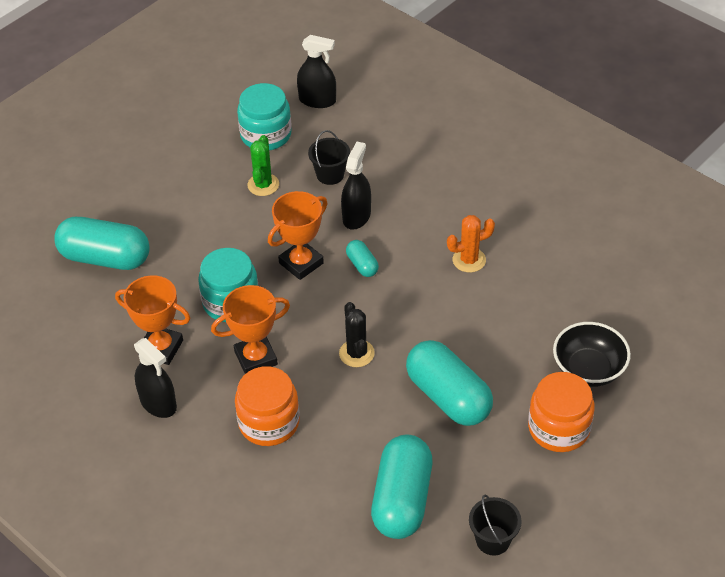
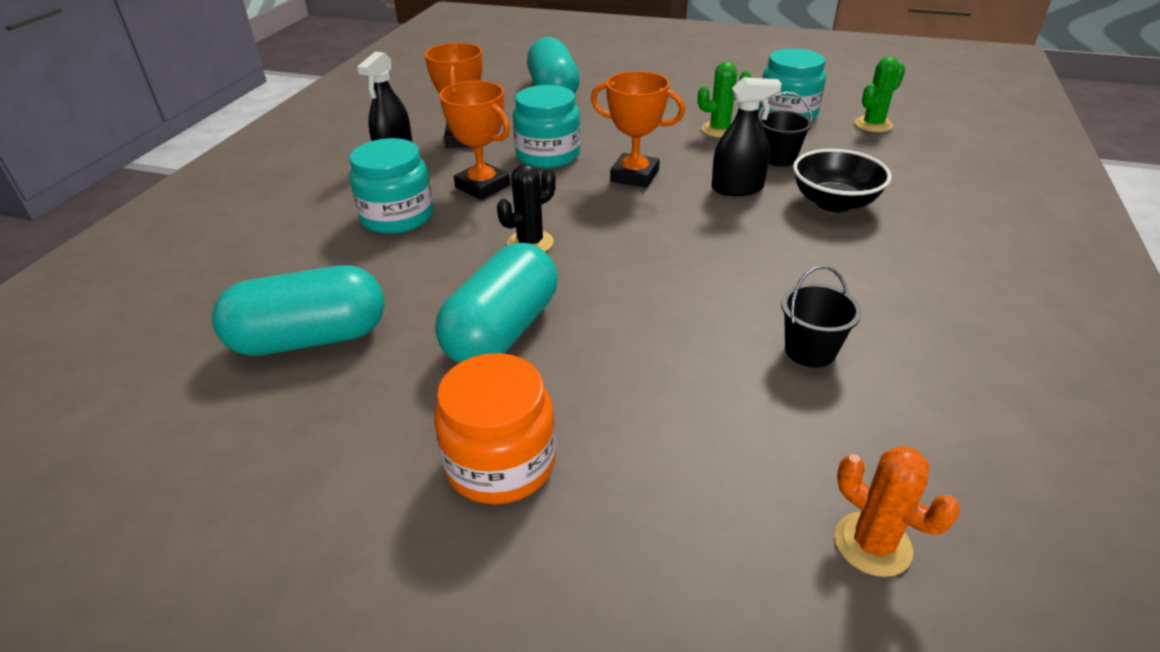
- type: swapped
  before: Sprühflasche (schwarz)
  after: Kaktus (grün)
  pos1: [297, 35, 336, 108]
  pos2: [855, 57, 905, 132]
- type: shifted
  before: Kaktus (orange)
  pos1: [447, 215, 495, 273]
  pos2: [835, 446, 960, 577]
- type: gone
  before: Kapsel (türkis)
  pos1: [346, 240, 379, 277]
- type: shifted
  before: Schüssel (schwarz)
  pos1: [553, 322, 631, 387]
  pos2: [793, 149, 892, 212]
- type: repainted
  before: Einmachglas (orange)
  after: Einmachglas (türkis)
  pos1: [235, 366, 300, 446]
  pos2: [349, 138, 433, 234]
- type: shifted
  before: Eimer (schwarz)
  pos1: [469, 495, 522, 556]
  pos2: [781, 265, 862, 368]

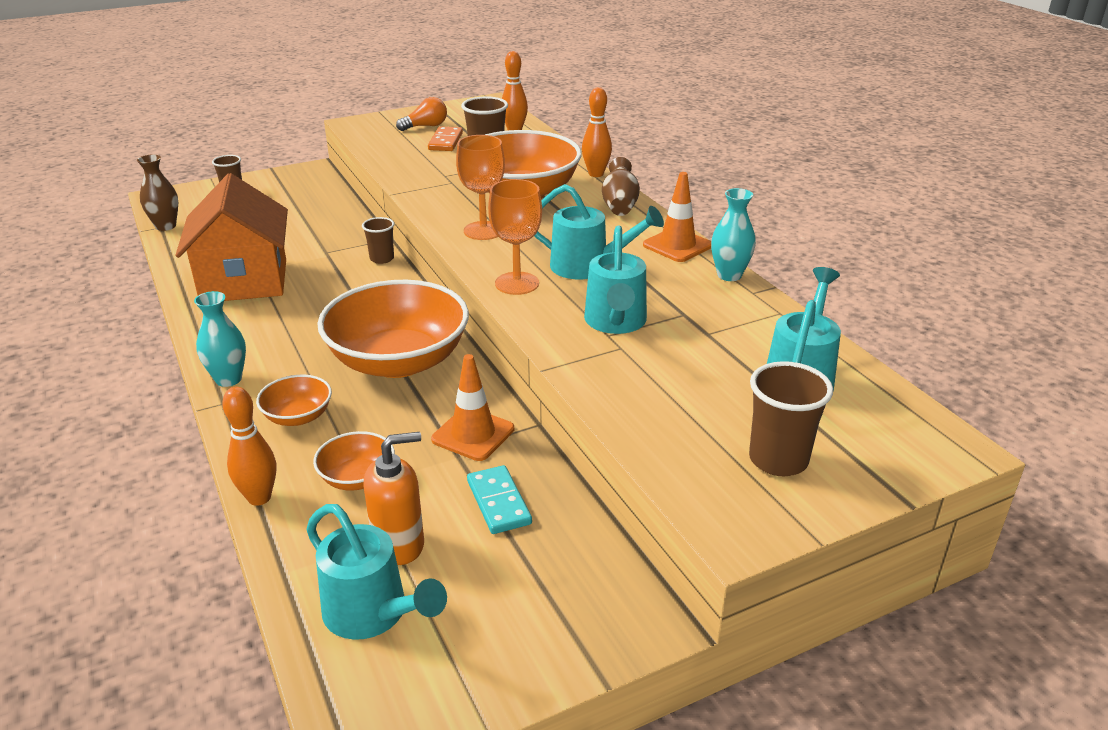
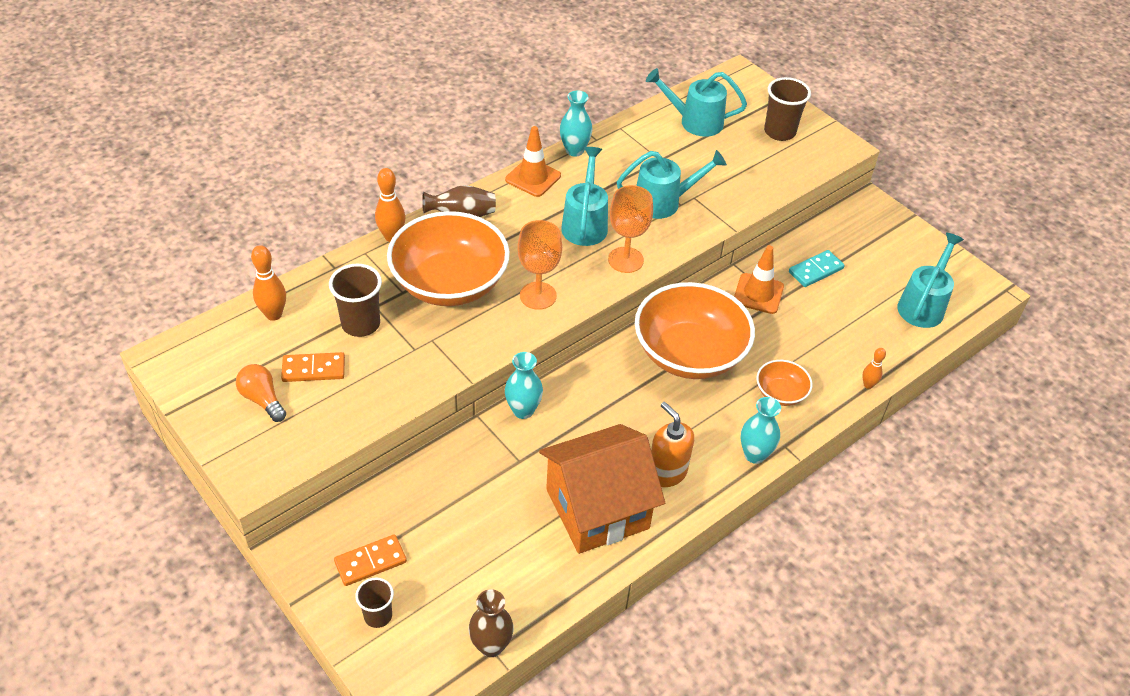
- type: swapped
  before: Becher (braun)
  after: Vase (türkis)
  pos1: [362, 217, 394, 264]
  pos2: [505, 352, 543, 419]
- type: scaled
  before: Bowlingkegel (orange)
  pos1: [222, 387, 276, 506]
  pos2: [862, 348, 886, 389]
  scale: 0.61
- type: gone
  before: Schüssel (orange)
  pos1: [313, 431, 395, 491]
- type: shifted
  before: Seifenspender (orange)
  pos1: [363, 432, 424, 565]
  pos2: [651, 402, 694, 487]
- type: new
  after: Dominostein (orange)
  pos2: [334, 534, 407, 586]

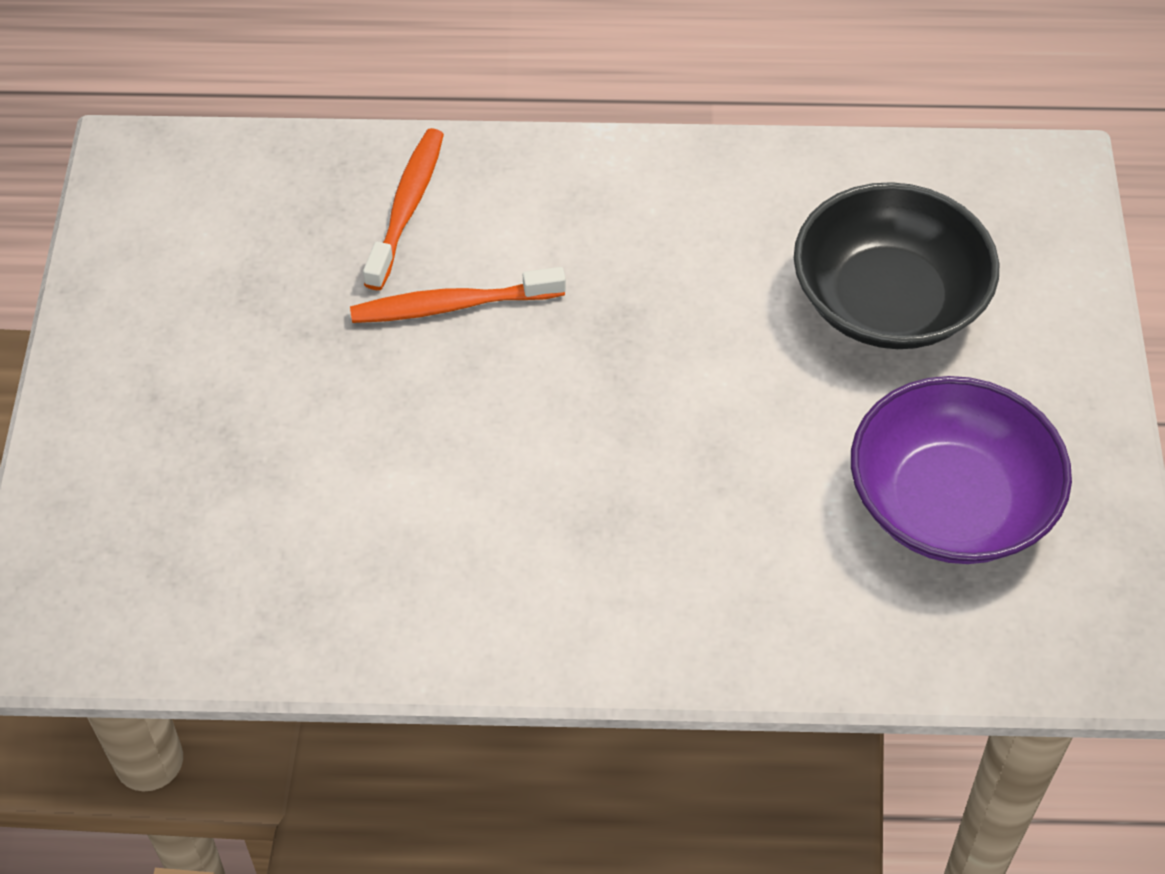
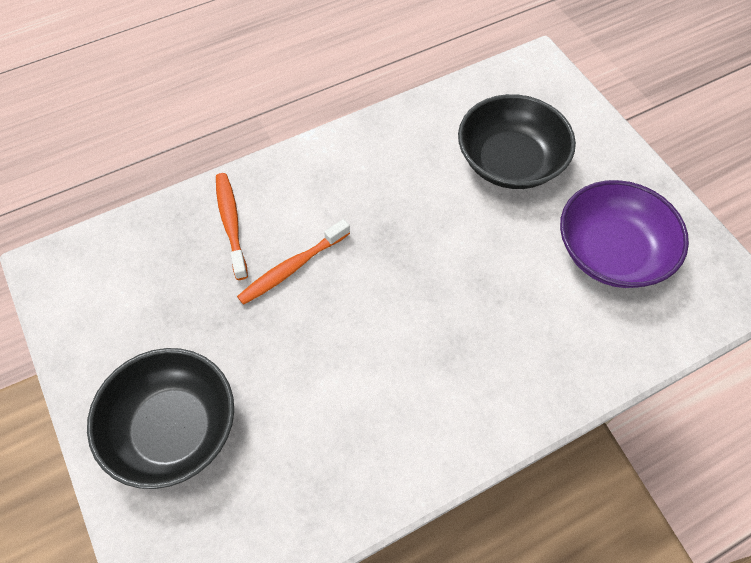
- type: new
  after: Schüssel (schwarz)
  pos2: [87, 348, 234, 489]

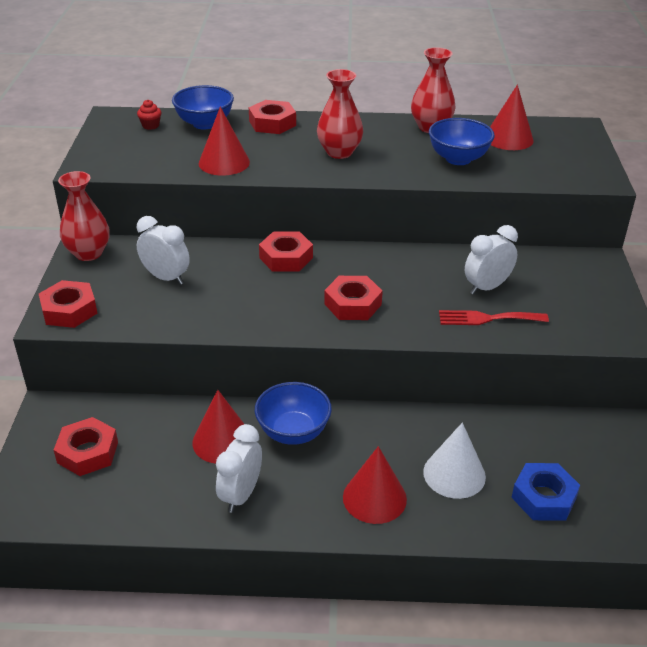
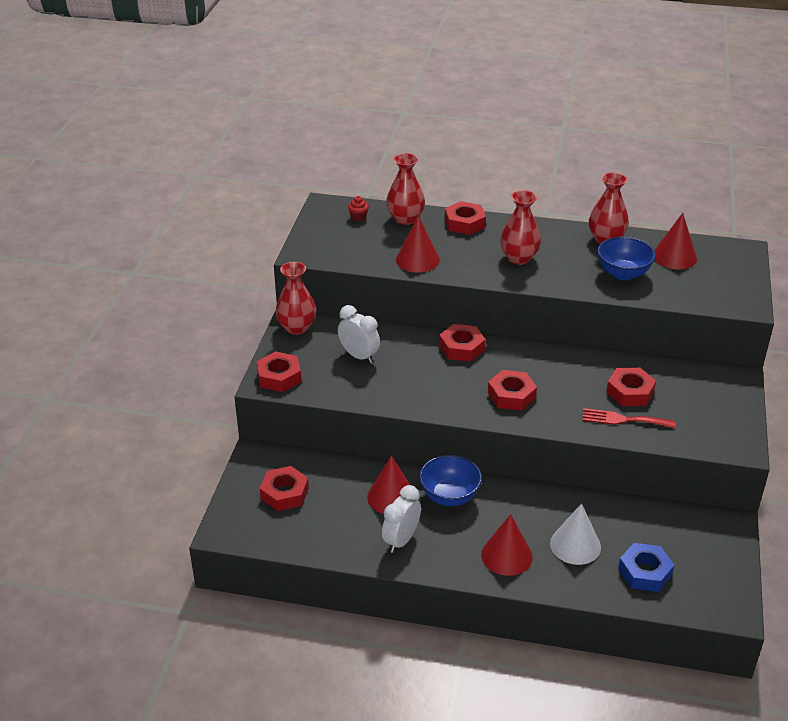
- type: swapped
  before: Schüssel (blau)
  after: Vase (rot)
  pos1: [172, 85, 234, 129]
  pos2: [386, 153, 425, 225]
- type: swapped
  before: Wecker (weiß)
  after: Sechskantmutter (rot)
  pos1: [465, 225, 518, 295]
  pos2: [606, 367, 656, 406]

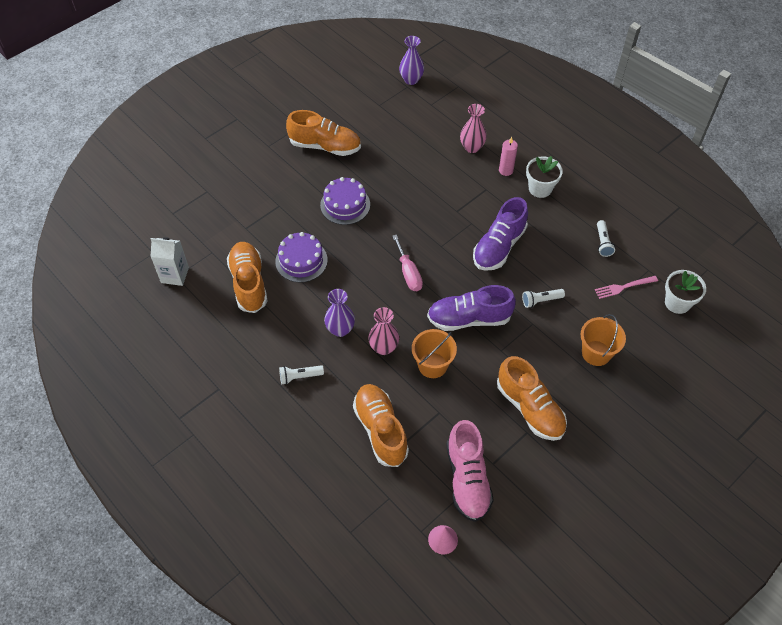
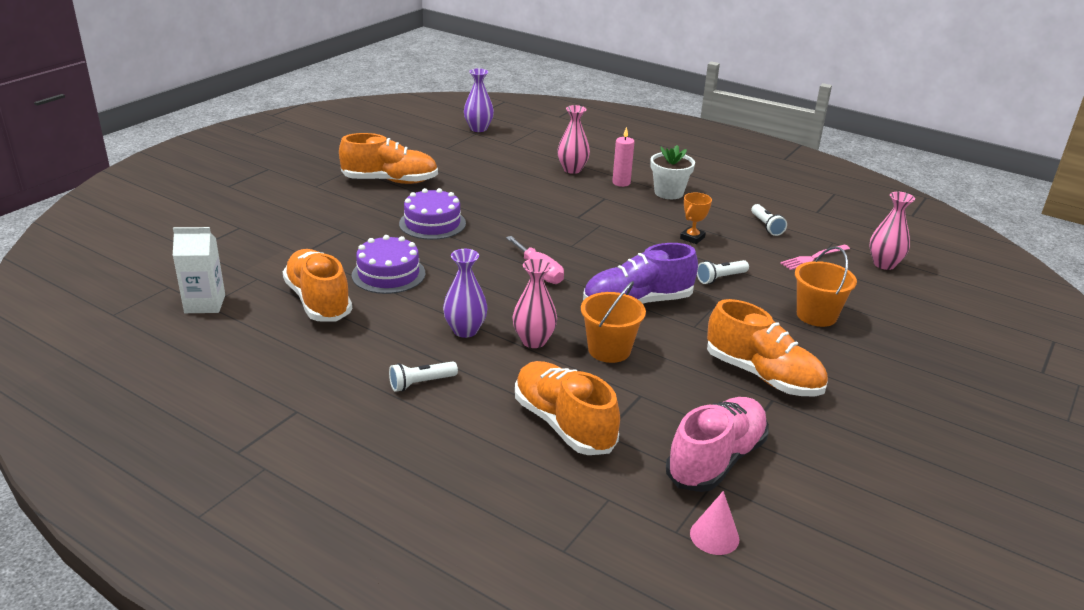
- type: gone
  before: Schuh (lila)
  pos1: [473, 197, 528, 271]
- type: swapped
  before: Blumentopf (weiß)
  after: Vase (rosa)
  pos1: [665, 270, 706, 314]
  pos2: [869, 192, 915, 270]
- type: rotated
  before: Schuh (rosa)
  pos1: [446, 420, 494, 522]
  pos2: [666, 397, 769, 492]
  turn: -120
- type: new
  after: Pokal (orange)
  pos2: [680, 193, 712, 244]

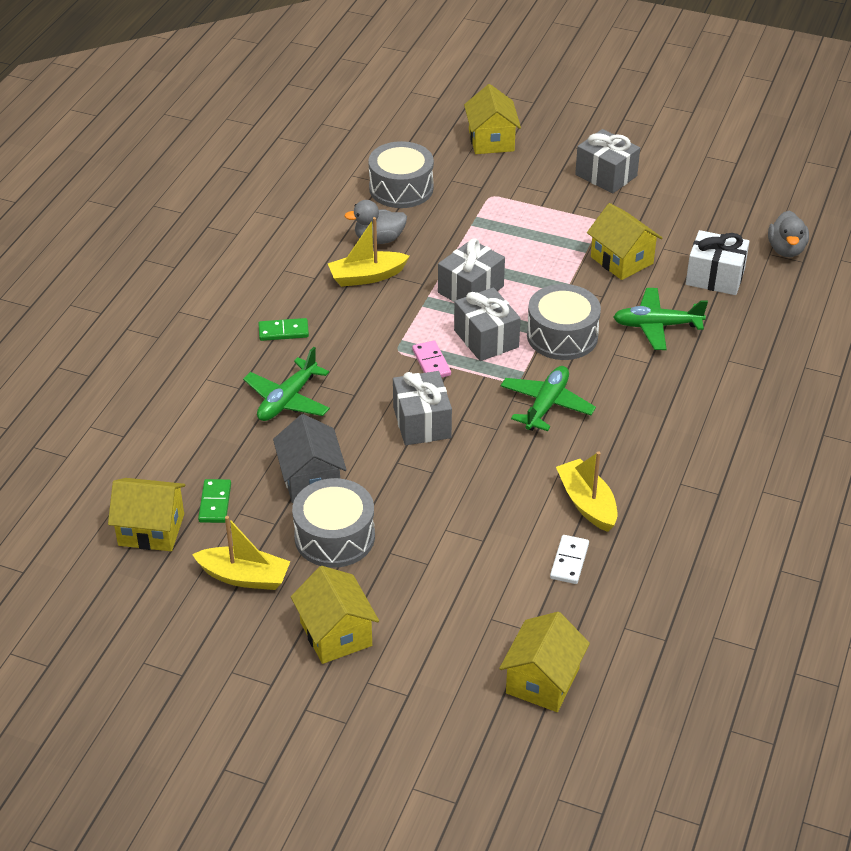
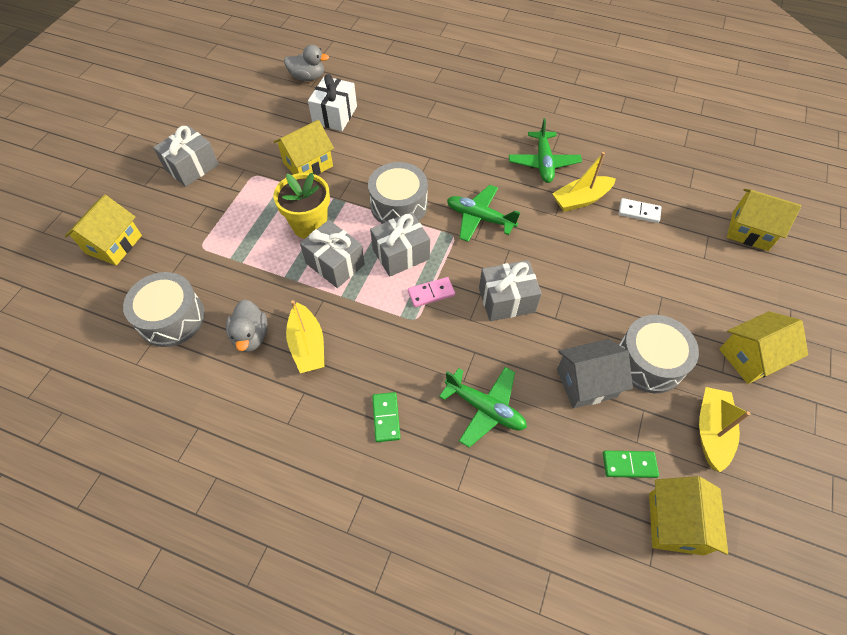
- type: rotated
  before: Haus (gelb)
  pos1: [464, 84, 521, 154]
  pos2: [65, 195, 142, 265]
  turn: -60
- type: shifted
  before: Flugzeug (grün)
  pos1: [613, 288, 708, 350]
  pos2: [509, 118, 582, 183]
- type: new
  after: Blumentopf (gelb)
  pos2: [274, 173, 330, 239]

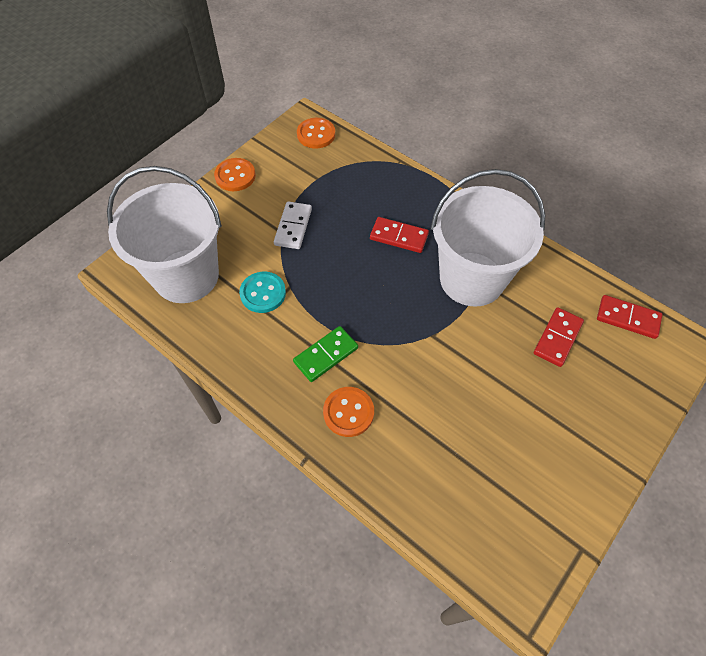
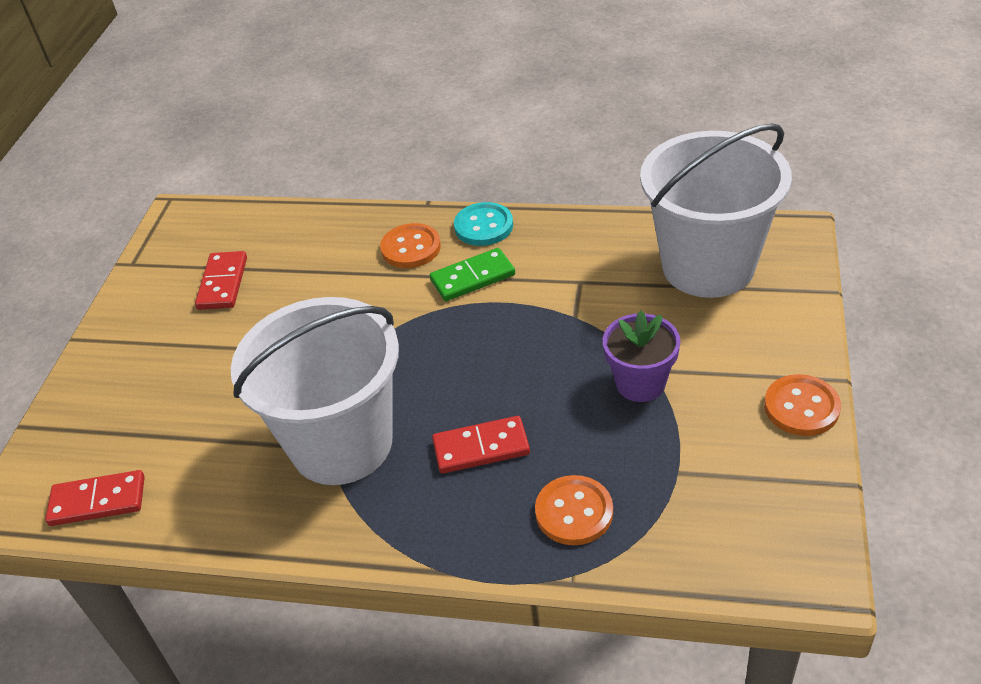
- type: shifted
  before: Knopf (orange)
  pos1: [297, 118, 335, 148]
  pos2: [535, 475, 613, 545]
- type: swapped
  before: Dominostein (weiß)
  after: Blumentopf (lila)
  pos1: [274, 202, 312, 249]
  pos2: [603, 311, 681, 402]
- type: shifted
  before: Knopf (türkis)
  pos1: [239, 272, 286, 313]
  pos2: [454, 202, 513, 246]
- type: shifted
  before: Dominostein (rot)
  pos1: [534, 307, 584, 367]
  pos2: [195, 251, 247, 310]
- type: rotated
  before: Dominostein (grün)
  pos1: [293, 326, 358, 382]
  pos2: [430, 248, 515, 301]
  turn: 45

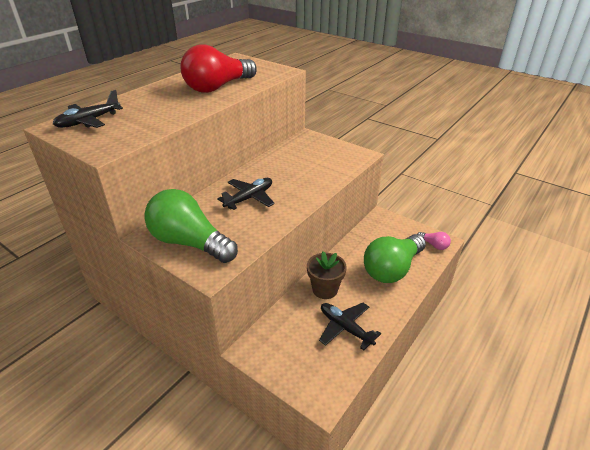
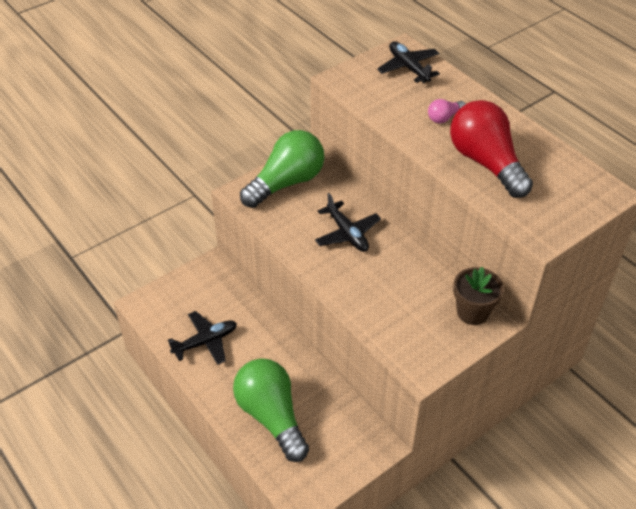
- type: shifted
  before: Glühbirne (rosa)
  pos1: [417, 232, 451, 250]
  pos2: [428, 99, 466, 123]
- type: shifted
  before: Blumentopf (braun)
  pos1: [307, 251, 347, 299]
  pos2: [453, 267, 504, 325]

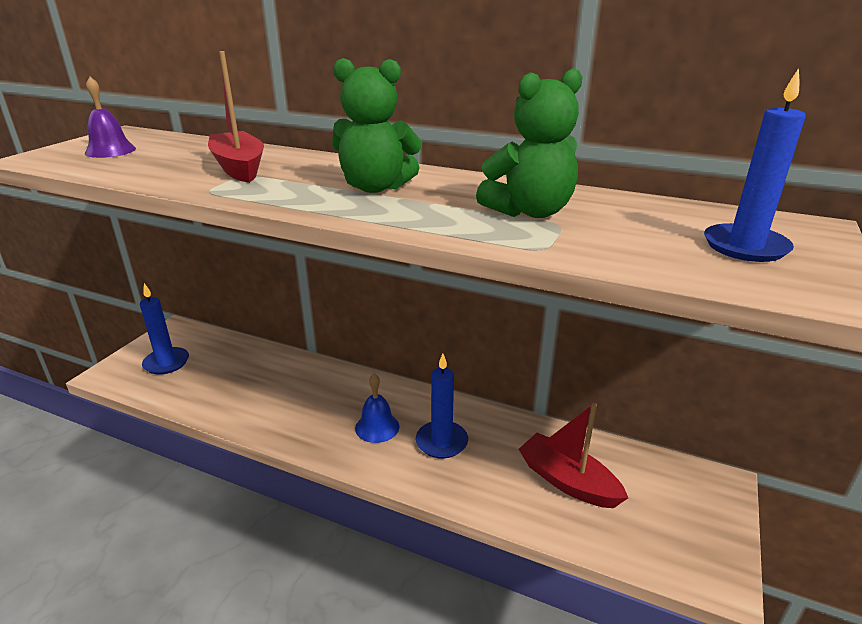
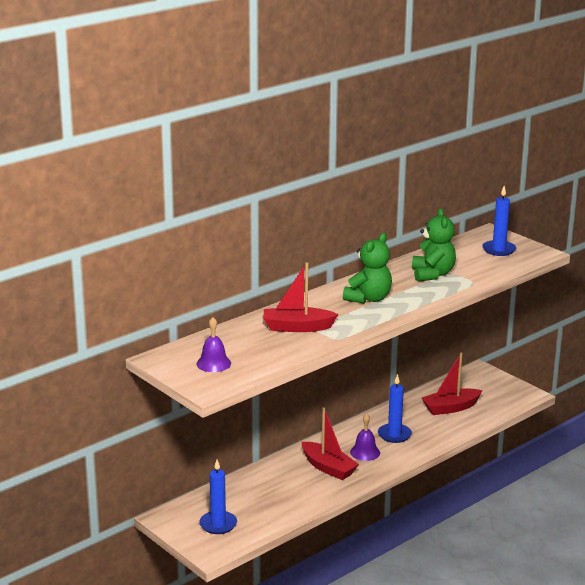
- type: repainted
  before: Glocke (blau)
  after: Glocke (lila)
  pos1: [355, 374, 399, 443]
  pos2: [350, 413, 380, 461]
- type: new
  after: Boot (rot)
  pos2: [302, 408, 359, 480]

